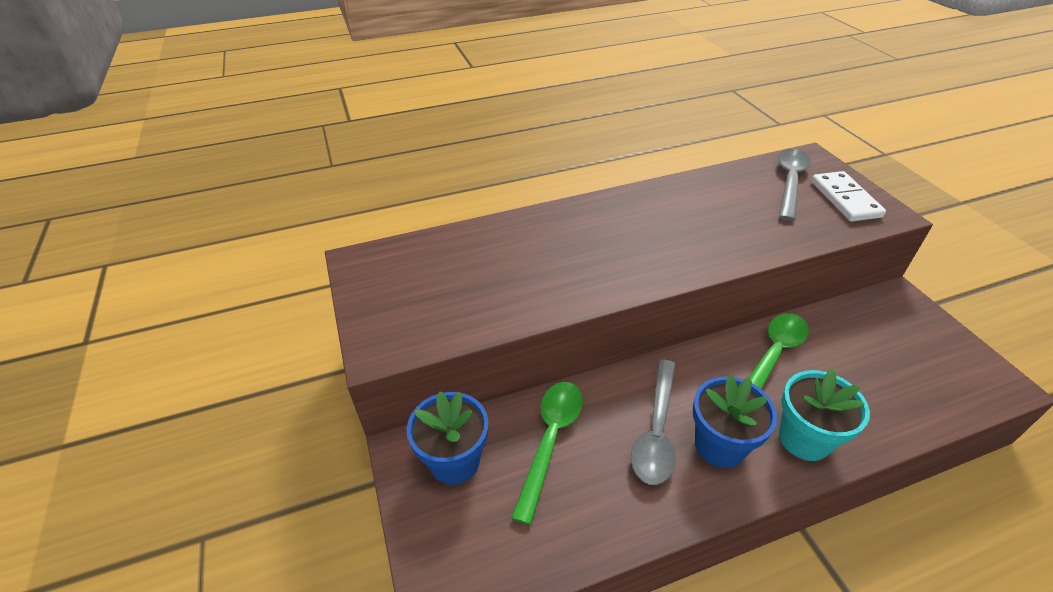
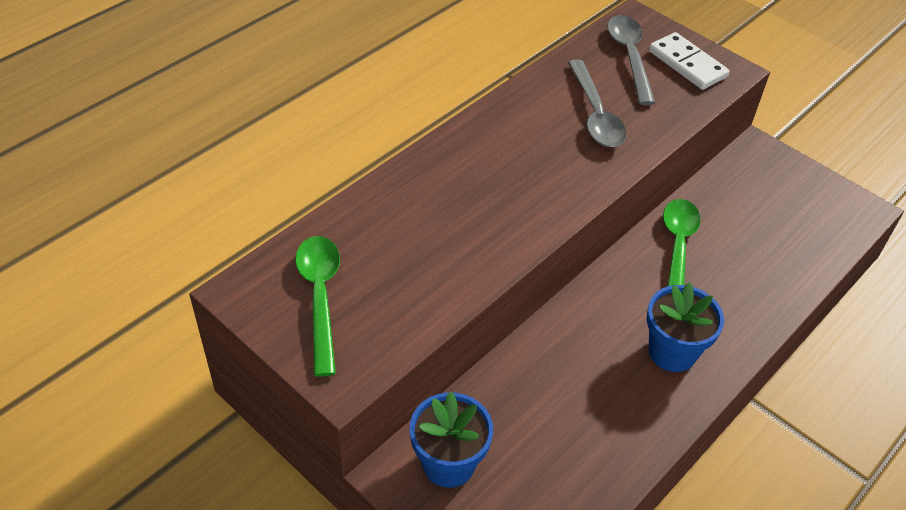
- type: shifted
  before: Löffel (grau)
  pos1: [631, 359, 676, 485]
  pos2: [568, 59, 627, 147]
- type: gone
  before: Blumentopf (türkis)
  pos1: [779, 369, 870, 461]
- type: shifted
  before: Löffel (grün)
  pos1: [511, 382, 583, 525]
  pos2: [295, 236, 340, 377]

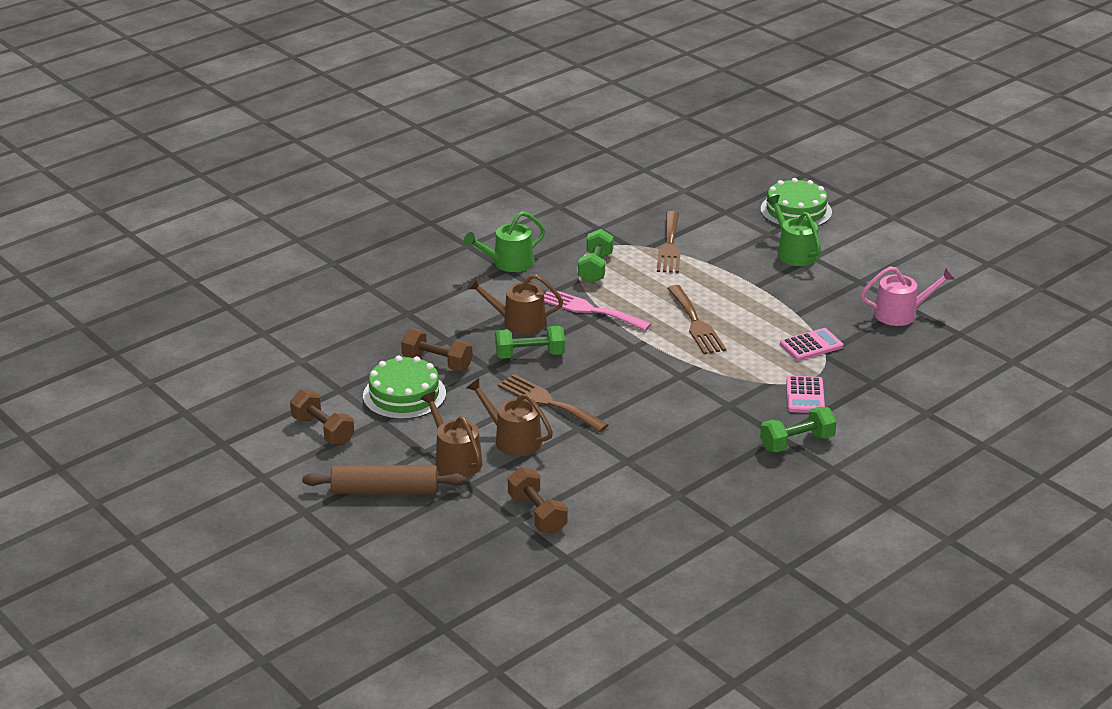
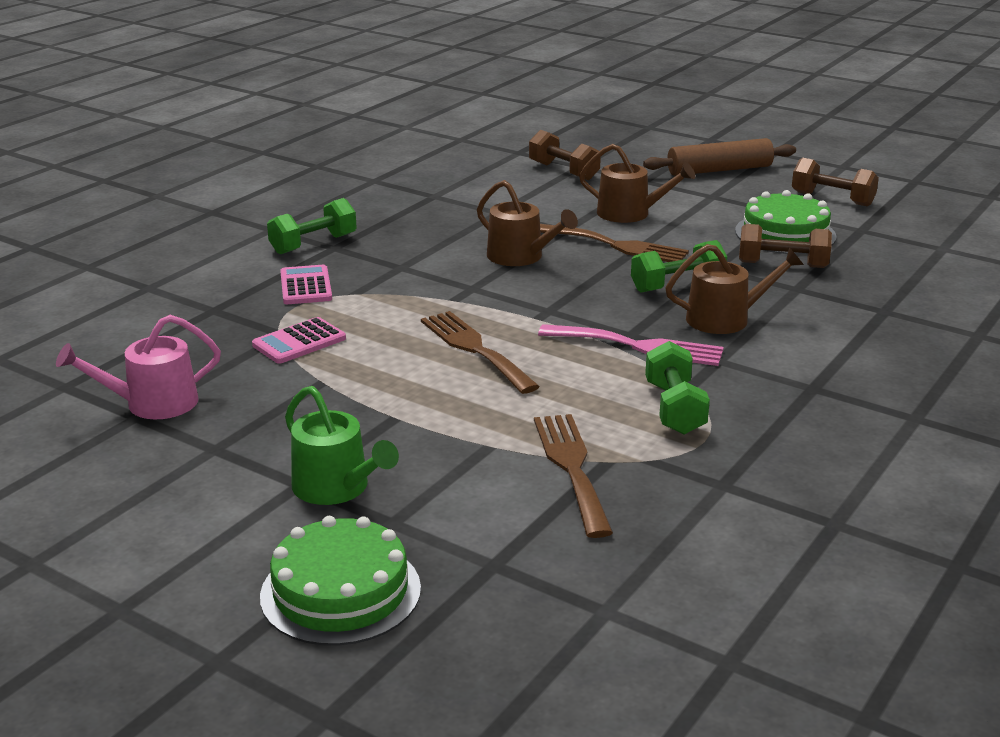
- type: gone
  before: Gießkanne (grün)
  pos1: [464, 211, 545, 272]
- type: shifted
  before: Gießkanne (braun)
  pos1: [420, 391, 483, 477]
  pos2: [477, 180, 578, 266]

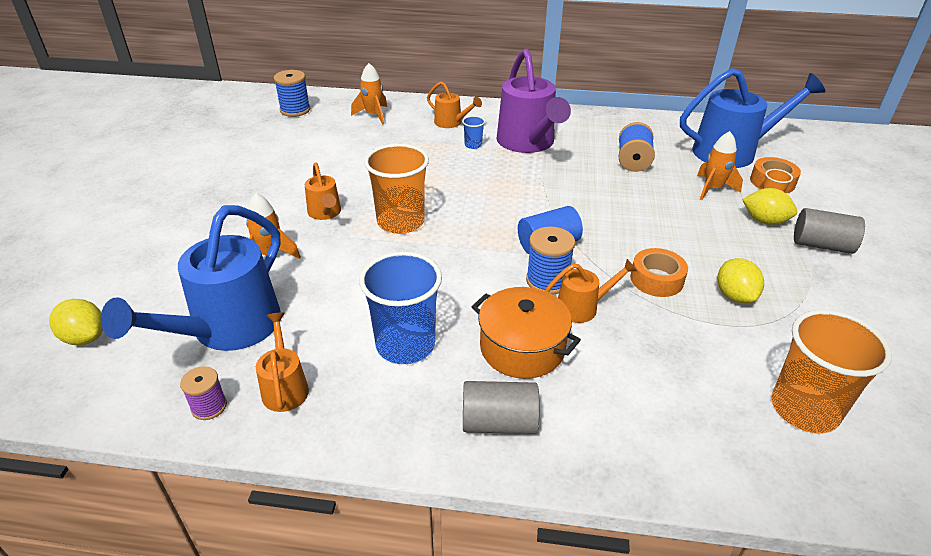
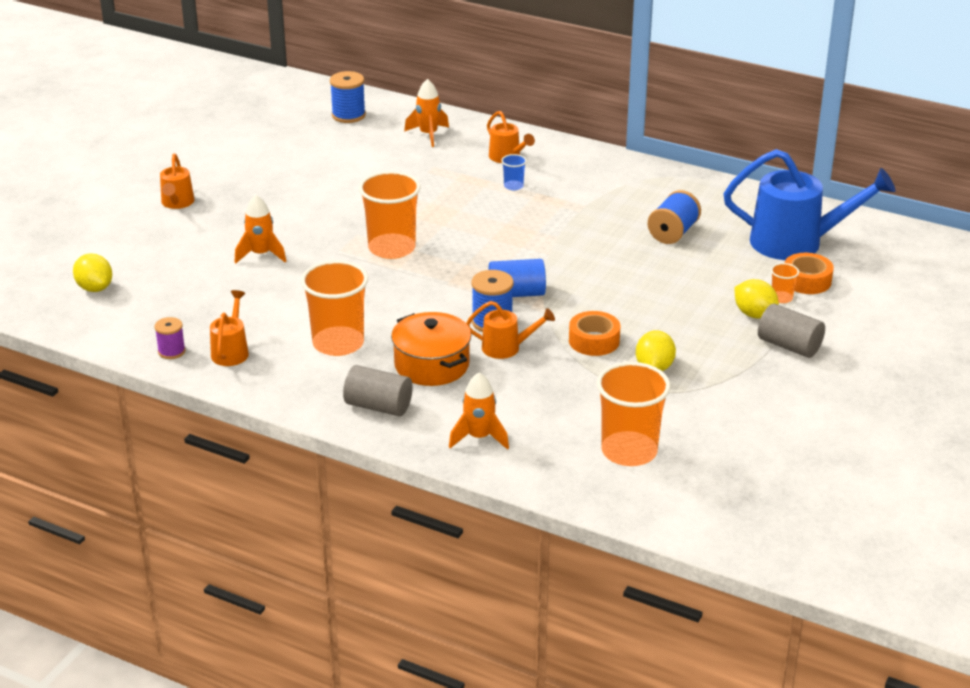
- type: gone
  before: Gießkanne (lila)
  pos1: [497, 49, 571, 153]
- type: shifted
  before: Rakete (orange)
  pos1: [697, 131, 743, 200]
  pos2: [449, 372, 509, 450]
- type: shifted
  before: Gießkanne (orange)
  pos1: [305, 163, 341, 220]
  pos2: [160, 153, 194, 209]
- type: gone
  before: Gießkanne (blau)
  pos1: [101, 205, 281, 351]
- type: repainted
  before: Becher (blau)
  after: Becher (orange)
  pos1: [359, 252, 442, 364]
  pos2: [301, 260, 368, 356]

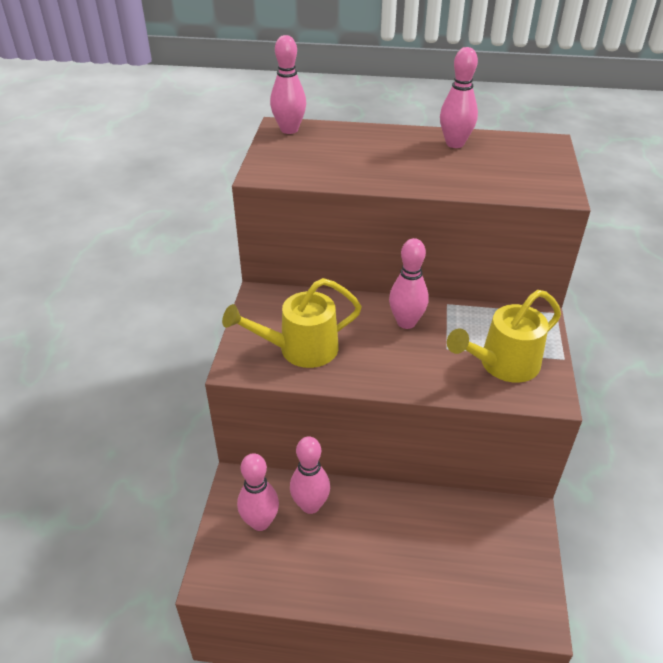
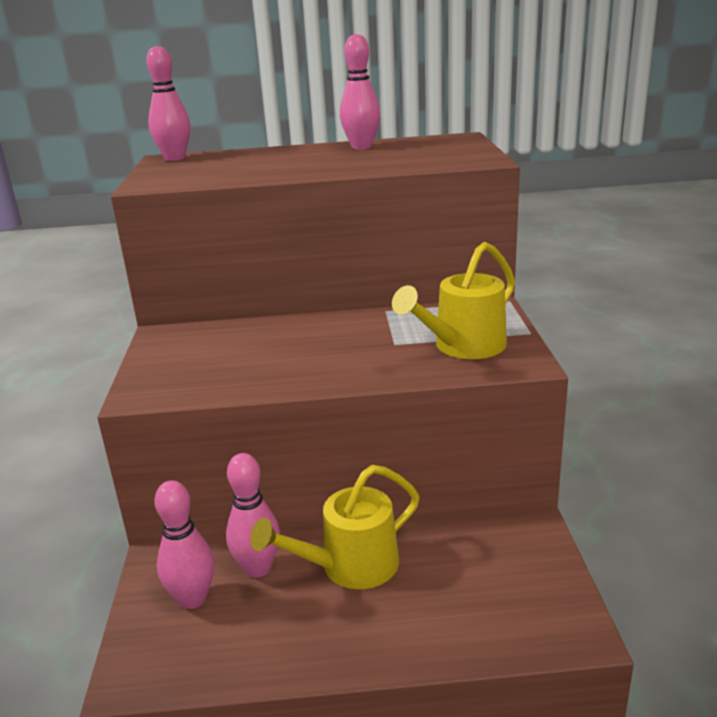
- type: gone
  before: Bowlingkegel (rosa)
  pos1: [389, 238, 428, 329]
- type: shifted
  before: Gießkanne (gelb)
  pos1: [222, 278, 362, 368]
  pos2: [250, 465, 420, 589]

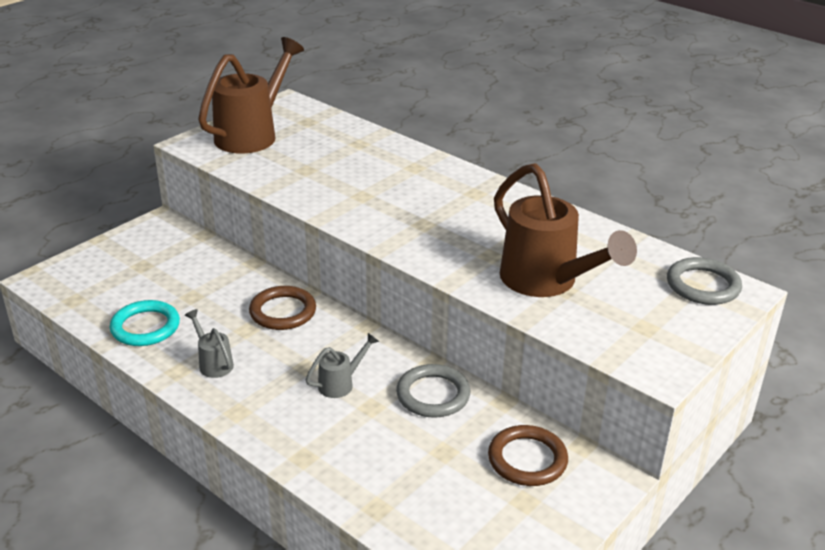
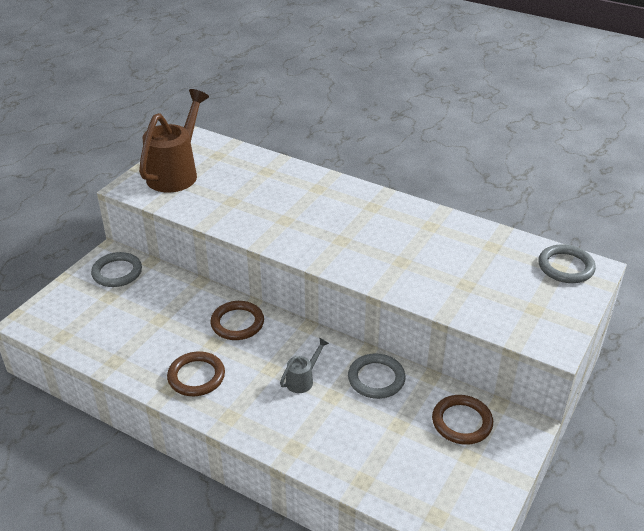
- type: gone
  before: Gießkanne (braun)
  pos1: [494, 163, 637, 297]
- type: gone
  before: Ring (türkis)
  pos1: [110, 300, 180, 346]
- type: swapped
  before: Gießkanne (grau)
  after: Ring (braun)
  pos1: [185, 309, 234, 378]
  pos2: [167, 352, 225, 396]
- type: new
  after: Ring (grau)
  pos2: [91, 252, 142, 287]

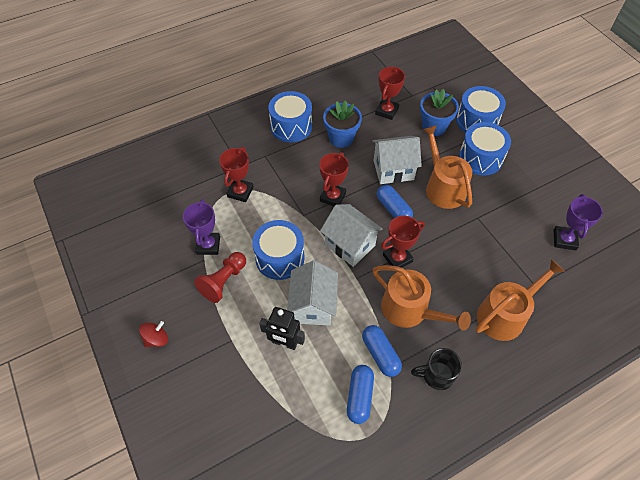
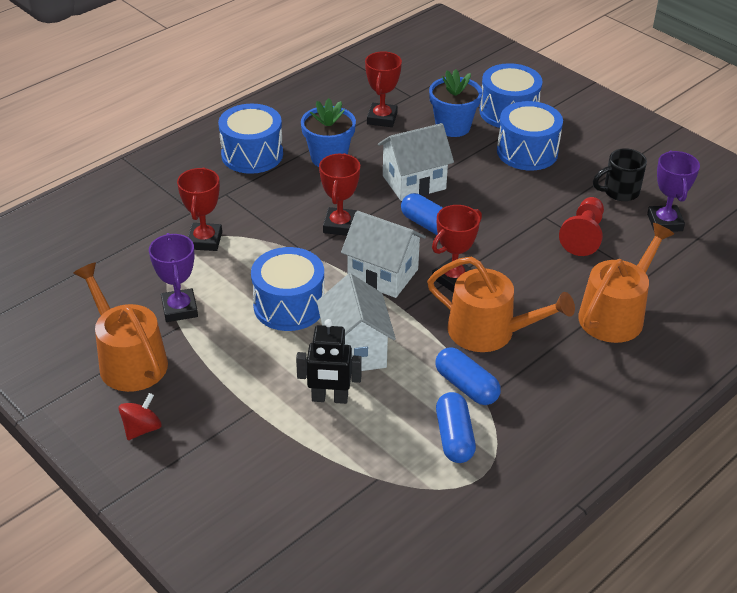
- type: shifted
  before: Gießkanne (orange)
  pos1: [422, 125, 472, 209]
  pos2: [73, 262, 168, 392]
- type: shifted
  before: Bauer (rot)
  pos1: [194, 252, 246, 303]
  pos2: [559, 197, 604, 256]
- type: shifted
  before: Tasse (schwarz)
  pos1: [411, 348, 462, 390]
  pos2: [593, 148, 647, 201]

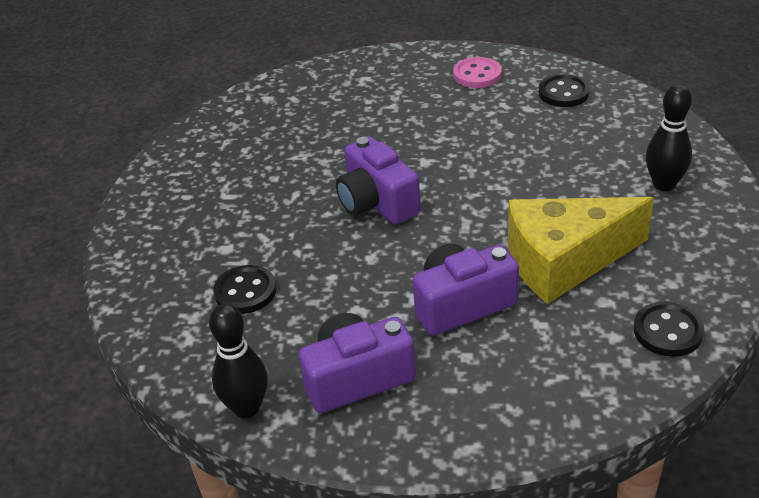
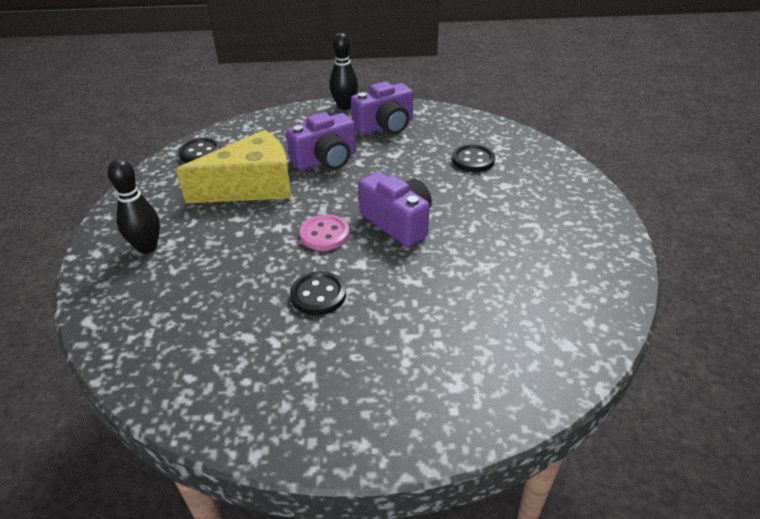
- type: shifted
  before: Knopf (rosa)
  pos1: [453, 57, 502, 88]
  pos2: [300, 215, 350, 251]
- type: shifted
  before: Knopf (schwarz)
  pos1: [539, 74, 590, 107]
  pos2: [290, 271, 346, 315]
- type: shifted
  before: Bowlingkegel (schwarz)
  pos1: [209, 304, 268, 418]
  pos2: [329, 33, 358, 110]

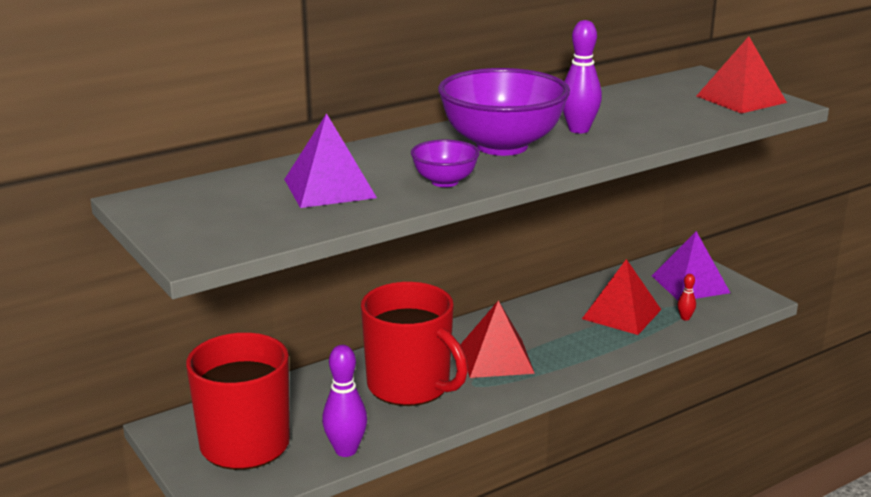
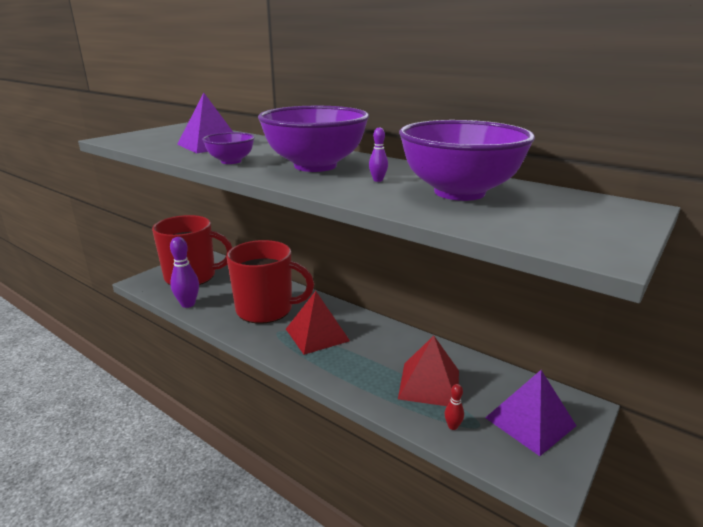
- type: scaled
  before: Bowlingkegel (lila)
  pos1: [563, 20, 602, 133]
  pos2: [369, 127, 388, 182]
  scale: 0.5
- type: gone
  before: Pyramide (rot)
  pos1: [697, 36, 787, 114]
- type: rotated
  before: Tasse (rot)
  pos1: [361, 282, 468, 406]
  pos2: [227, 240, 314, 324]
  turn: -105
- type: new
  after: Schüssel (lila)
  pos2: [399, 120, 535, 201]

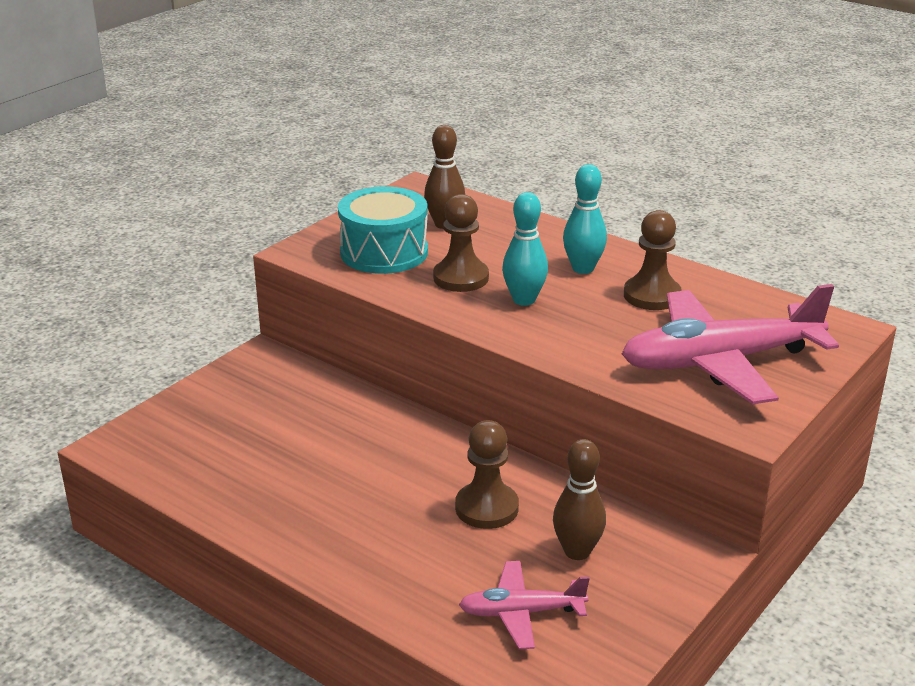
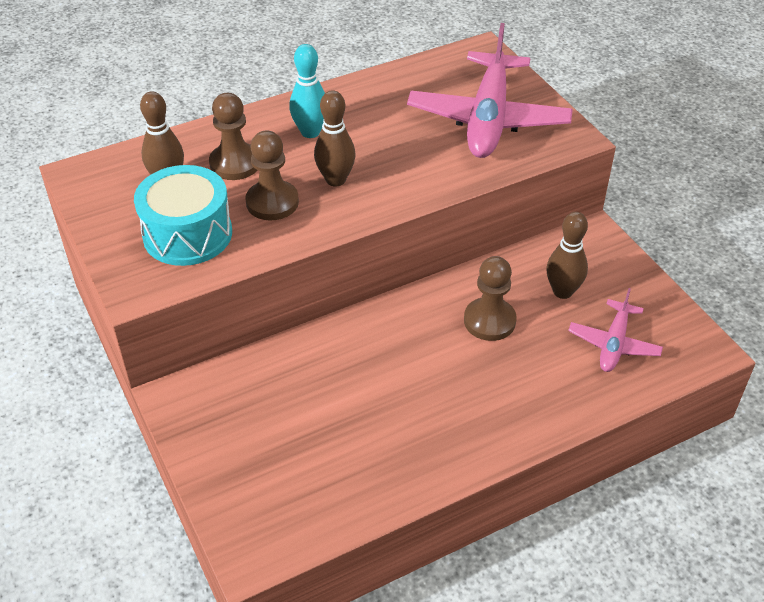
- type: repainted
  before: Bowlingkegel (türkis)
  after: Bowlingkegel (braun)
  pos1: [502, 192, 548, 306]
  pos2: [314, 90, 356, 186]
- type: shifted
  before: Bauer (braun)
  pos1: [624, 210, 682, 310]
  pos2: [209, 93, 257, 180]

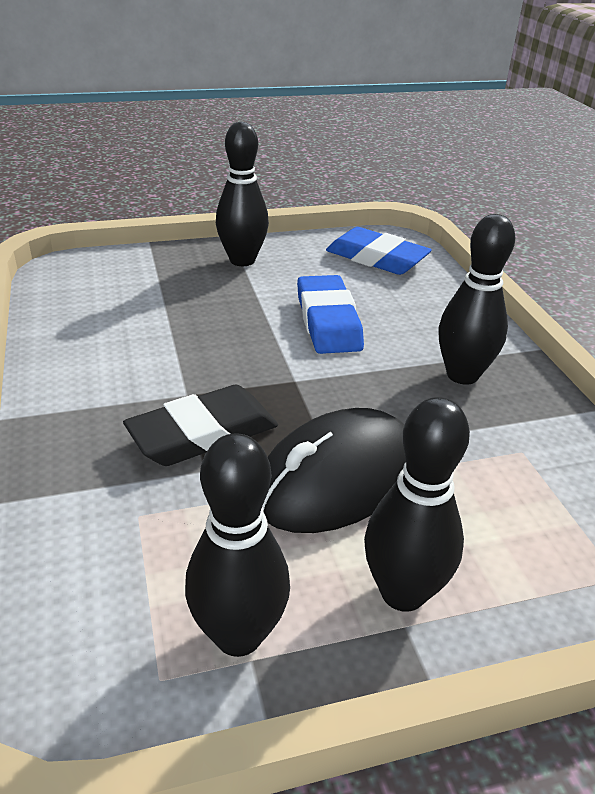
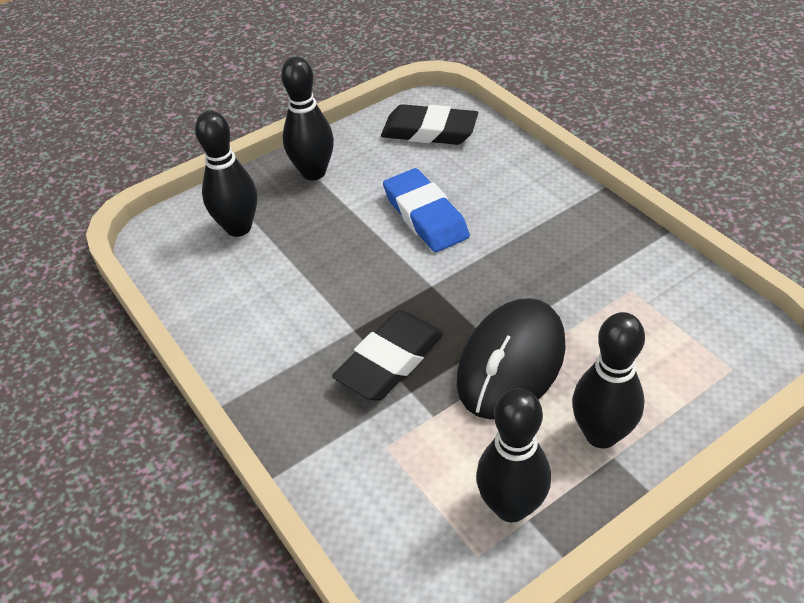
- type: shifted
  before: Bowlingkegel (schwarz)
  pos1: [438, 214, 515, 385]
  pos2: [195, 111, 257, 237]
- type: repainted
  before: Radiergummi (blau)
  after: Radiergummi (schwarz)
  pos1: [326, 227, 432, 275]
  pos2: [381, 104, 478, 145]

